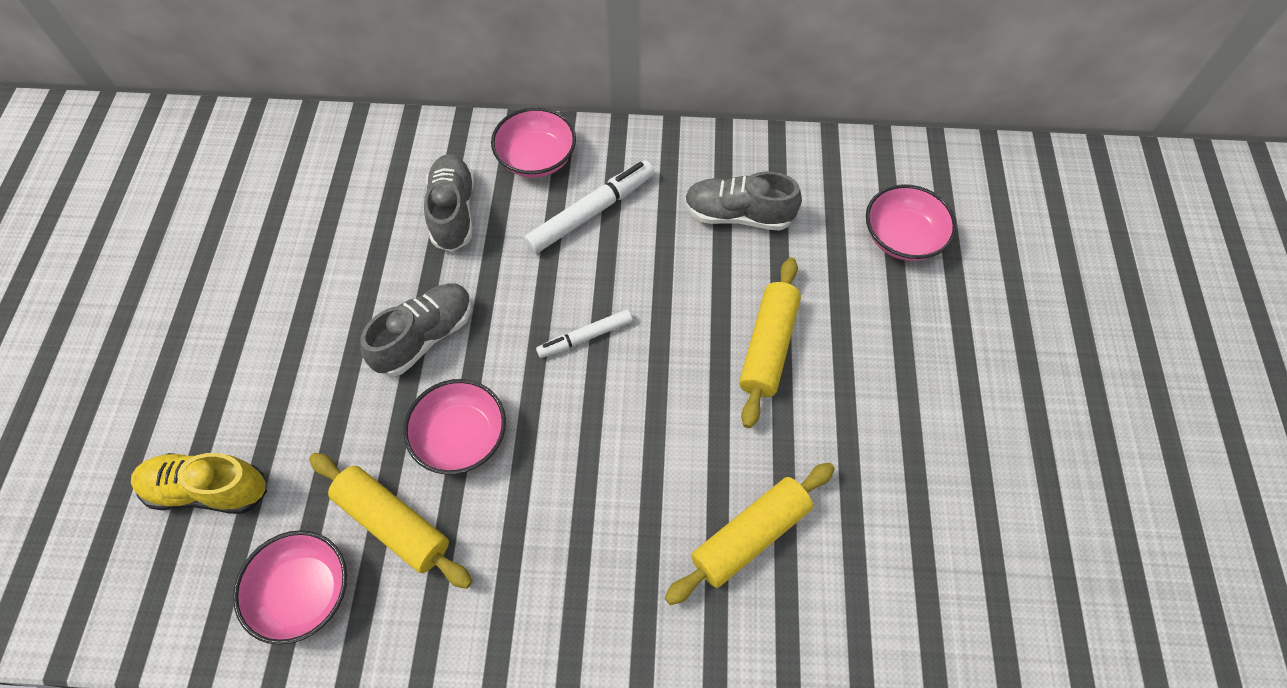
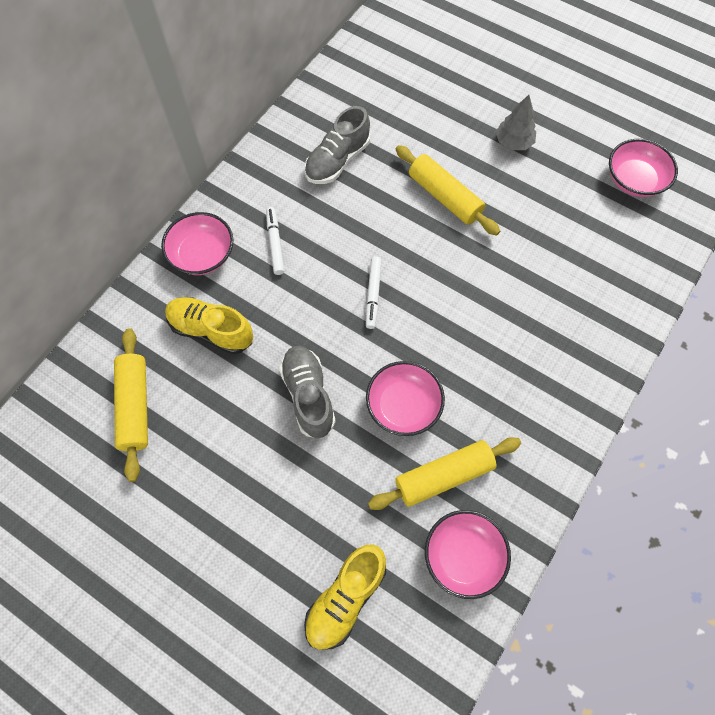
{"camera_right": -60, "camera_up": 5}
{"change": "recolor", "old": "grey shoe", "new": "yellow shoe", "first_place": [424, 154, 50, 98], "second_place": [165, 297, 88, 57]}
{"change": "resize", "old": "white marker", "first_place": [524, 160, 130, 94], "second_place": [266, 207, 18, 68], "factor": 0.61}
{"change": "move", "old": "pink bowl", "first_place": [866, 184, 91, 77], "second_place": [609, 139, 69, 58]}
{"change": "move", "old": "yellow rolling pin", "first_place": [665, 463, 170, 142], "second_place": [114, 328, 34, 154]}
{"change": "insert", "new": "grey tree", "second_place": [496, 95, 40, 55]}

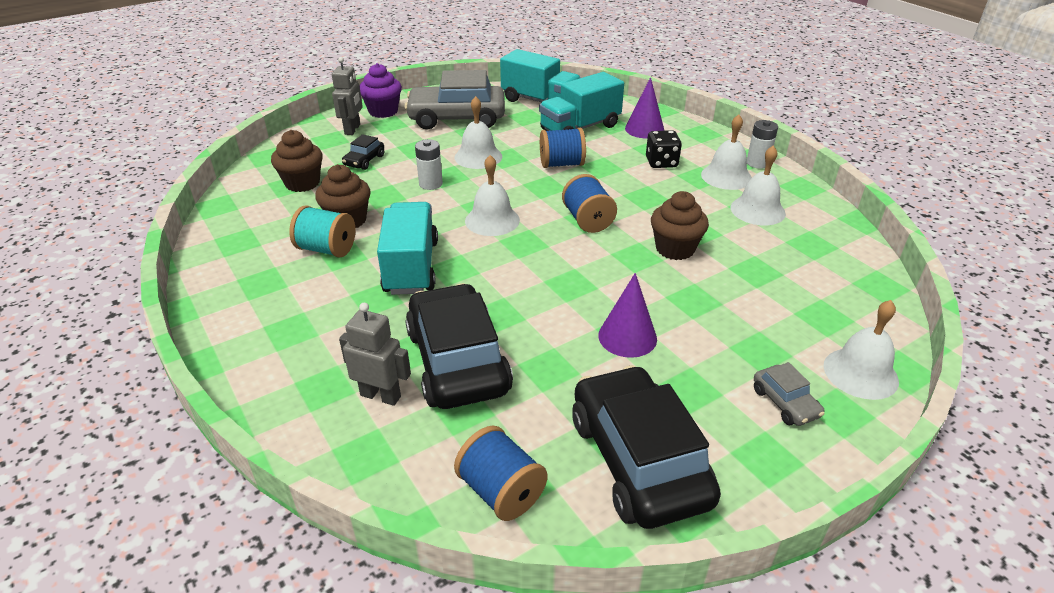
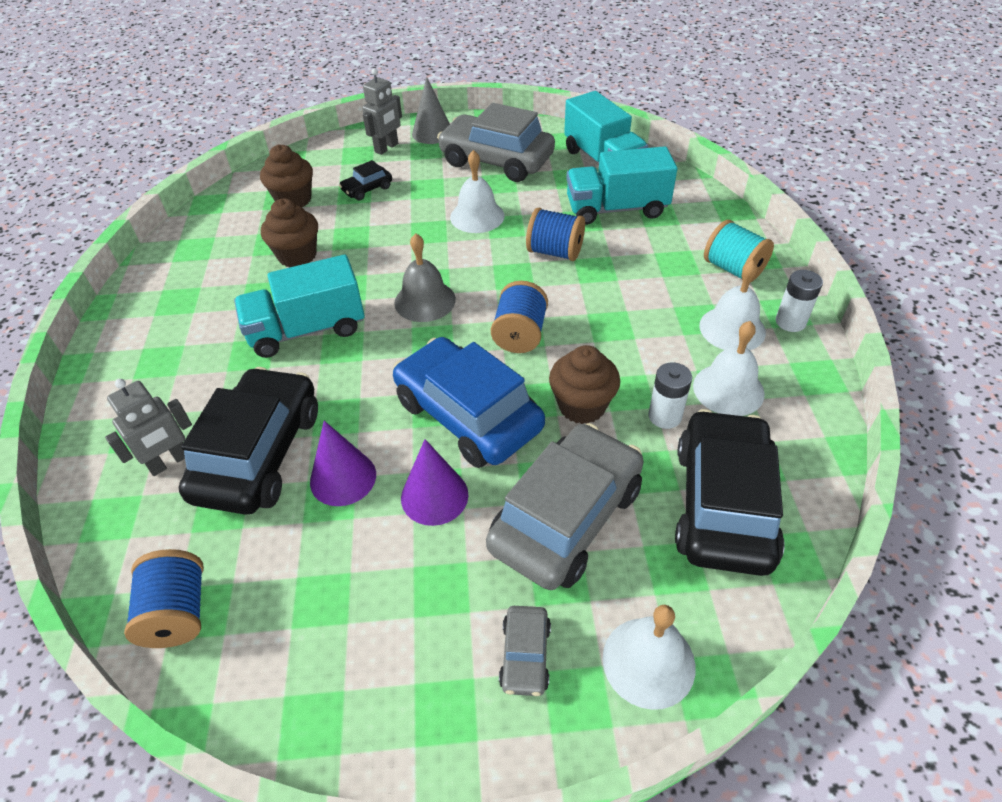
{"camera_right": 30, "camera_up": 10}
{"change": "replace", "old": "purple cupcake", "new": "grey cone", "first_place": [359, 63, 43, 55], "second_place": [412, 77, 38, 67]}
{"change": "move", "old": "purple cone", "first_place": [625, 77, 39, 62], "second_place": [310, 421, 66, 85]}
{"change": "delete", "old": "black dice", "first_place": [646, 130, 36, 38]}
{"change": "move", "old": "white battery", "first_place": [415, 139, 28, 51], "second_place": [648, 362, 44, 67]}
{"change": "recolor", "old": "white bell", "new": "grey bell", "first_place": [465, 155, 55, 81], "second_place": [394, 233, 62, 89]}
{"change": "rotate", "old": "turquoise truck", "first_place": [377, 202, 61, 93], "second_place": [234, 255, 131, 103], "degrees": -135}
{"change": "move", "old": "turquoise spool", "first_place": [289, 206, 66, 52], "second_place": [704, 220, 70, 62]}
{"change": "rotate", "old": "grey robot", "first_place": [339, 303, 72, 103], "second_place": [105, 379, 87, 97], "degrees": 90}
{"change": "move", "old": "black car", "first_place": [572, 365, 149, 164], "second_place": [675, 409, 110, 167]}
{"change": "insert", "new": "blue car", "second_place": [393, 337, 152, 131]}
{"change": "insert", "new": "grey car", "second_place": [486, 423, 158, 167]}

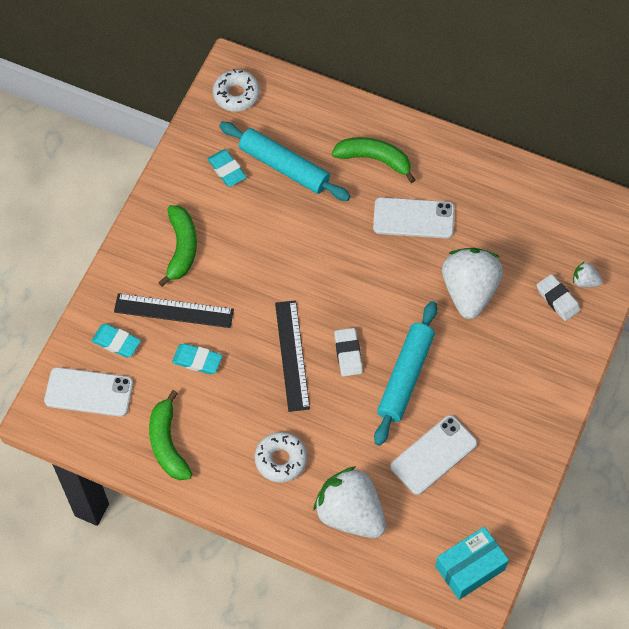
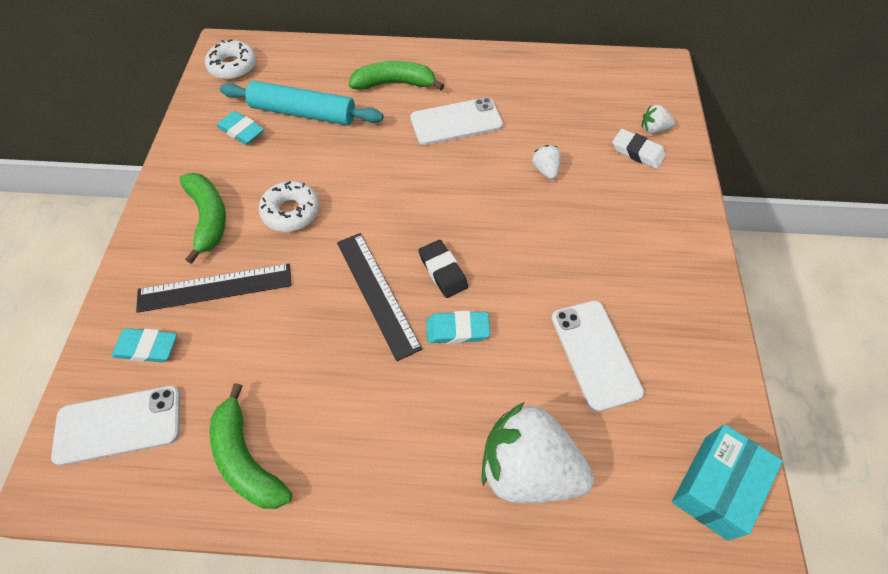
{"camera_right": -20, "camera_up": -5}
{"change": "resize", "old": "white strawberry", "first_place": [442, 248, 61, 71], "second_place": [532, 145, 29, 34], "factor": 0.42}
{"change": "delete", "old": "turquoise rolling pin", "first_place": [374, 301, 63, 145]}
{"change": "recolor", "old": "white eraser", "new": "black eraser", "first_place": [334, 328, 29, 49], "second_place": [418, 240, 50, 58]}
{"change": "move", "old": "turquoise eraser", "first_place": [172, 344, 50, 30], "second_place": [427, 311, 63, 33]}
{"change": "rotate", "old": "white phone", "first_place": [390, 415, 87, 80], "second_place": [551, 301, 93, 111], "degrees": -45}
{"change": "move", "old": "white donut", "first_place": [255, 432, 52, 51], "second_place": [259, 181, 61, 51]}

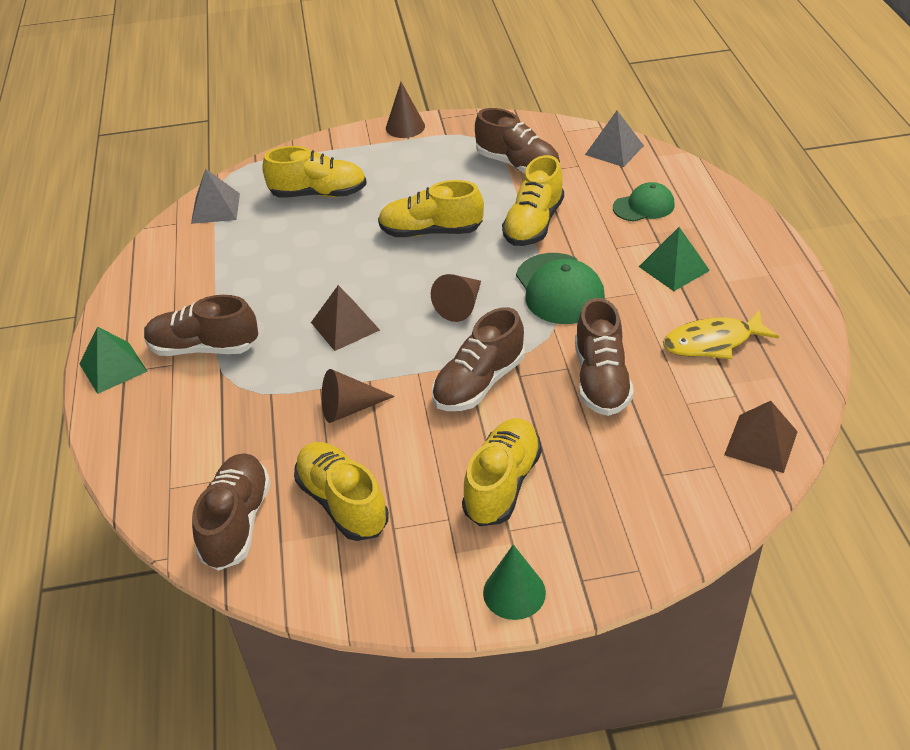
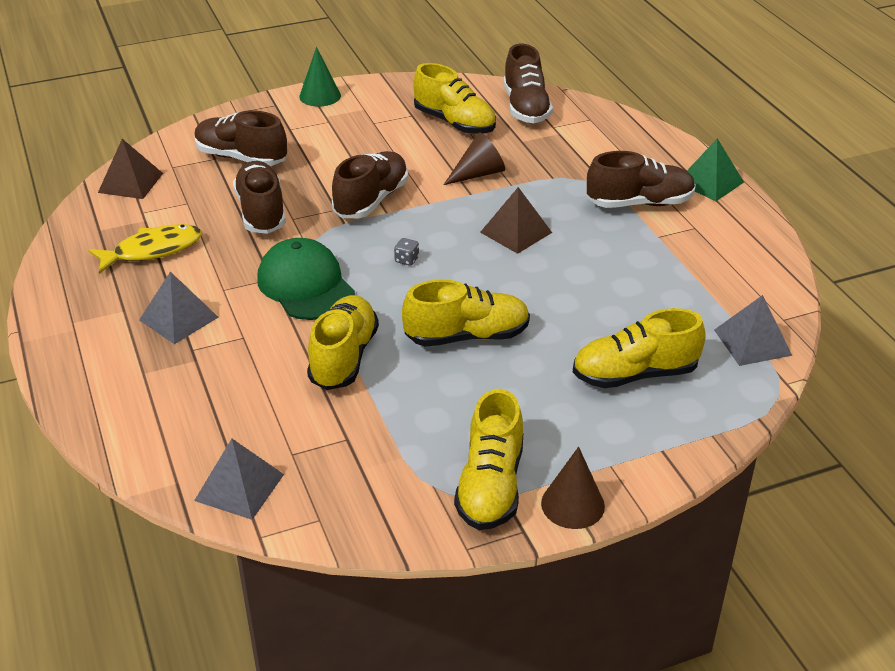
{"camera_right": 165, "camera_up": -5}
{"change": "move", "old": "brown shoe", "first_place": [475, 108, 85, 65], "second_place": [195, 110, 92, 56]}
{"change": "delete", "old": "green cap", "first_place": [613, 182, 62, 40]}
{"change": "recolor", "old": "green pyramid", "new": "grey pyramid", "first_place": [639, 227, 71, 64], "second_place": [139, 272, 80, 72]}
{"change": "replace", "old": "brown cone", "new": "grey dice", "first_place": [431, 274, 50, 48], "second_place": [394, 238, 25, 28]}
{"change": "move", "old": "yellow shoe", "first_place": [462, 418, 80, 108], "second_place": [454, 389, 69, 141]}

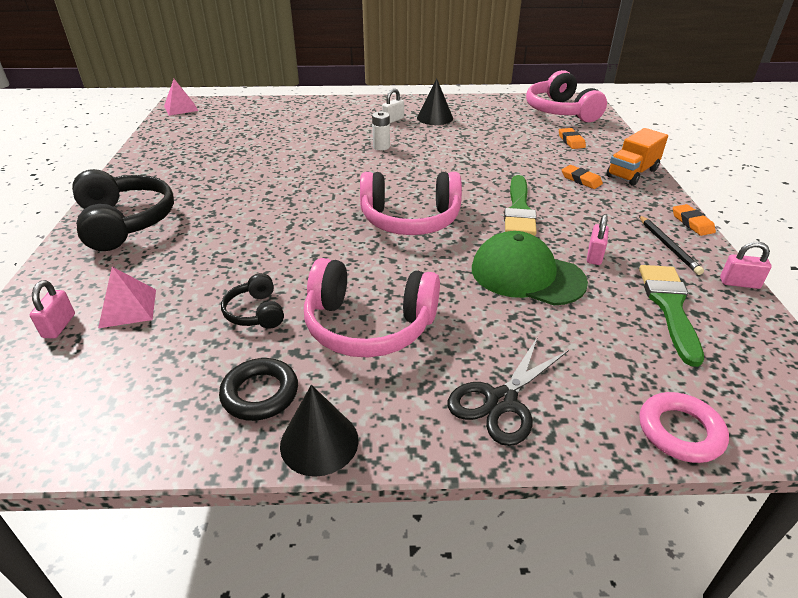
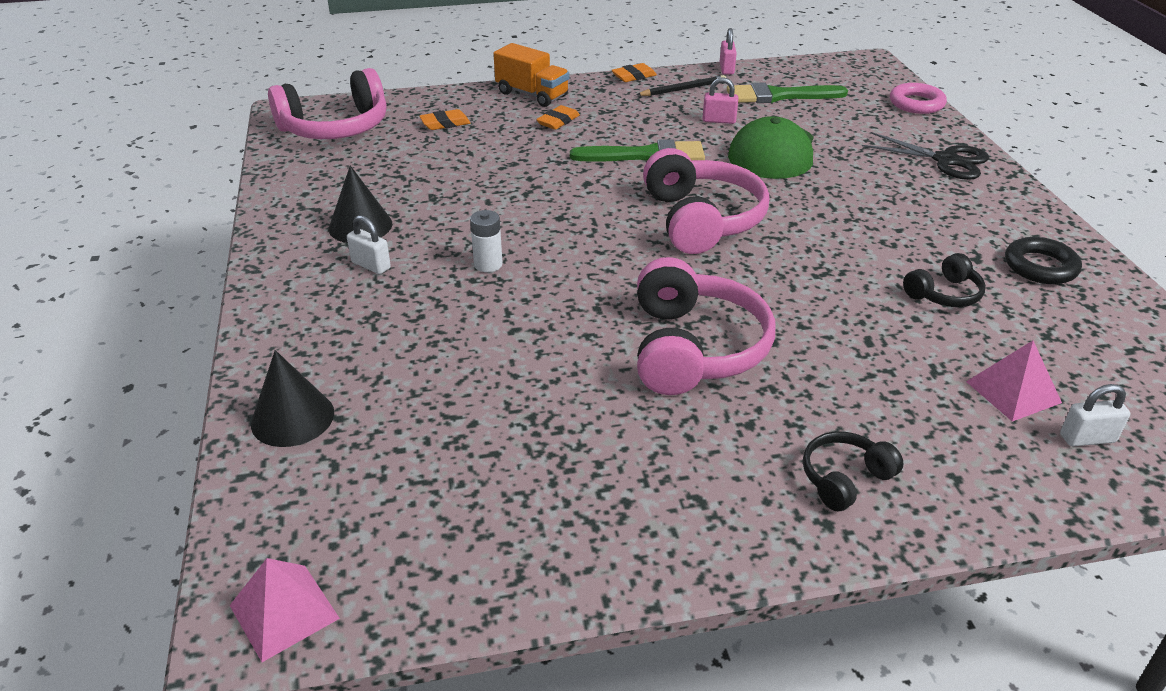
{"camera_right": -100, "camera_up": 0}
{"change": "resize", "old": "black headphones", "first_place": [72, 169, 102, 82], "second_place": [803, 431, 101, 80], "factor": 0.5}
{"change": "move", "old": "pink headphones", "first_place": [304, 258, 136, 100], "second_place": [637, 257, 138, 138]}
{"change": "recolor", "old": "pink padlock", "new": "white padlock", "first_place": [30, 280, 45, 59], "second_place": [1060, 384, 70, 62]}
{"change": "move", "old": "black cone", "first_place": [280, 385, 79, 92], "second_place": [251, 350, 83, 97]}

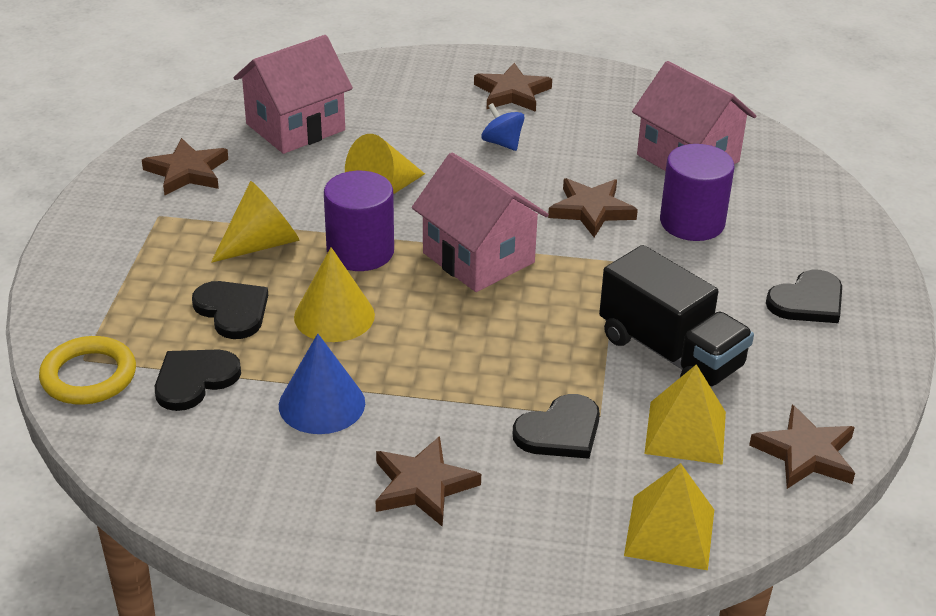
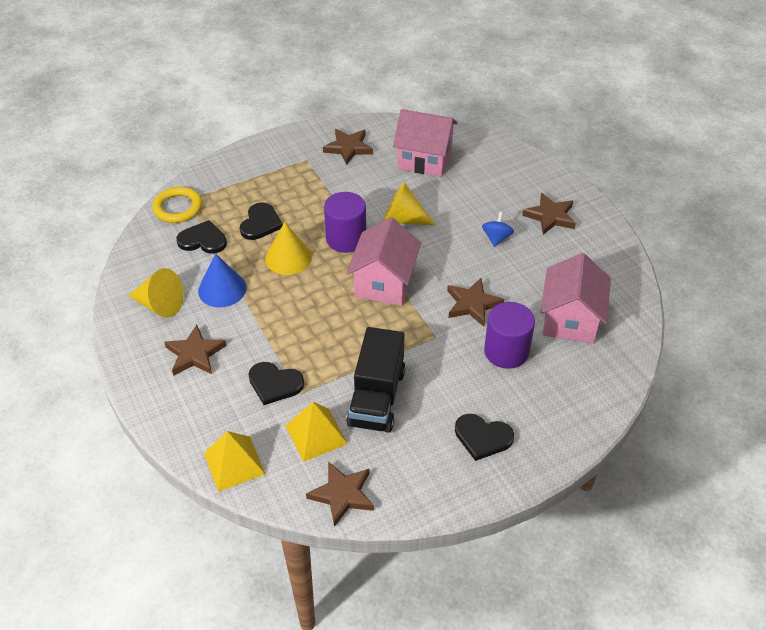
{"camera_right": 55, "camera_up": 10}
{"change": "move", "old": "yellow cone", "first_place": [211, 181, 89, 82], "second_place": [129, 268, 55, 50]}

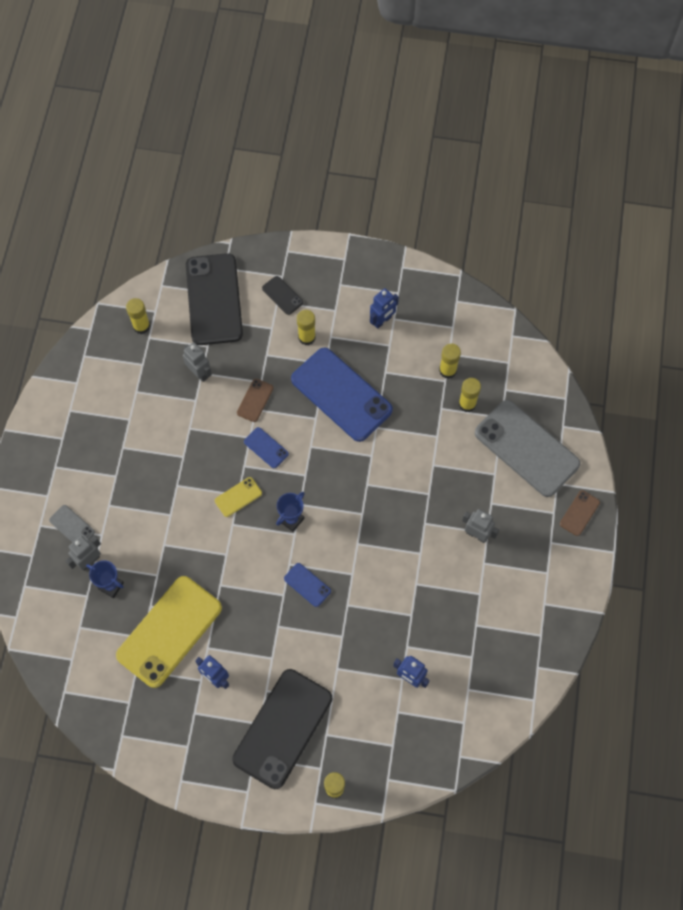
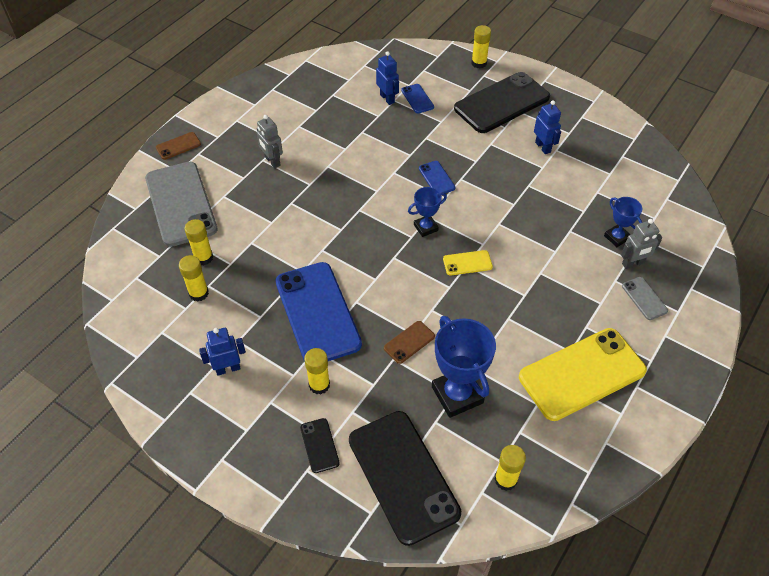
{"camera_right": -155, "camera_up": -15}
{"change": "rotate", "old": "black phone", "first_place": [186, 253, 57, 92], "second_place": [349, 411, 112, 135], "degrees": -45}
{"change": "replace", "old": "grey robot", "new": "blue trophy", "first_place": [183, 342, 29, 40], "second_place": [432, 316, 64, 102]}
{"change": "move", "old": "blue phone", "first_place": [244, 427, 45, 41], "second_place": [401, 84, 33, 29]}
{"change": "move", "old": "yellow phone", "first_place": [116, 576, 106, 112], "second_place": [519, 328, 128, 93]}

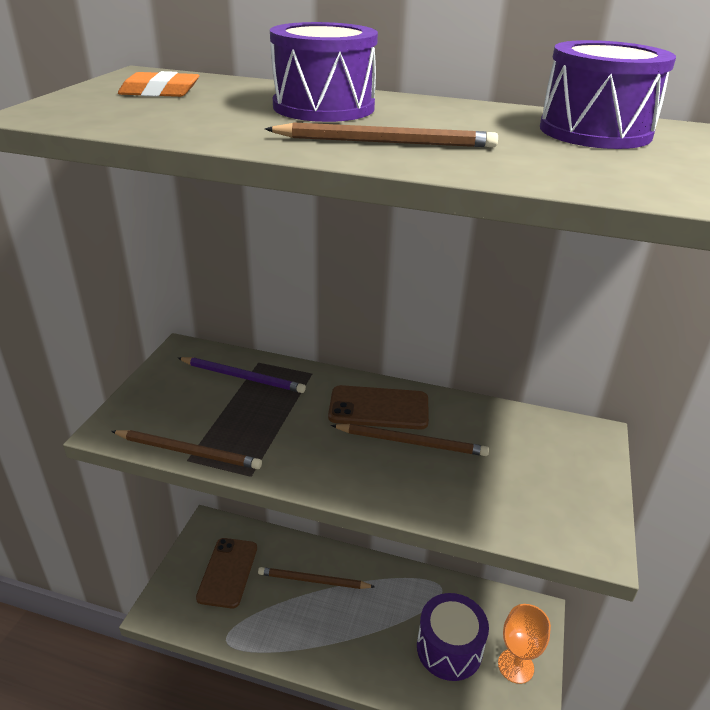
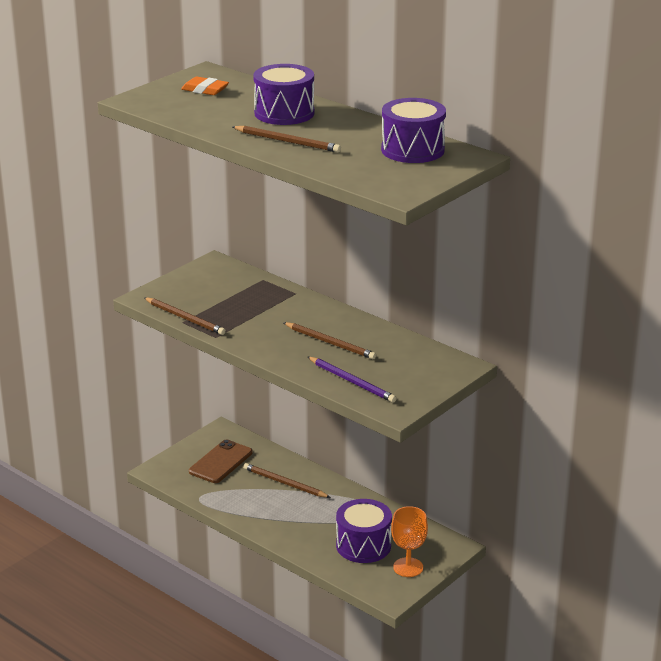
{"camera_right": 25, "camera_up": -5}
{"change": "move", "old": "purple pencil", "first_place": [178, 357, 128, 36], "second_place": [308, 357, 89, 46]}
{"change": "delete", "old": "brown phone", "first_place": [328, 385, 101, 45]}

